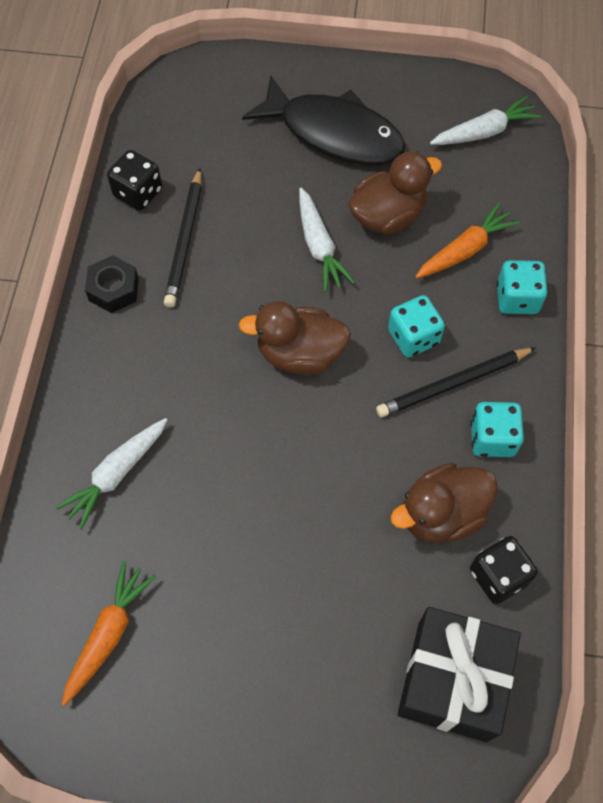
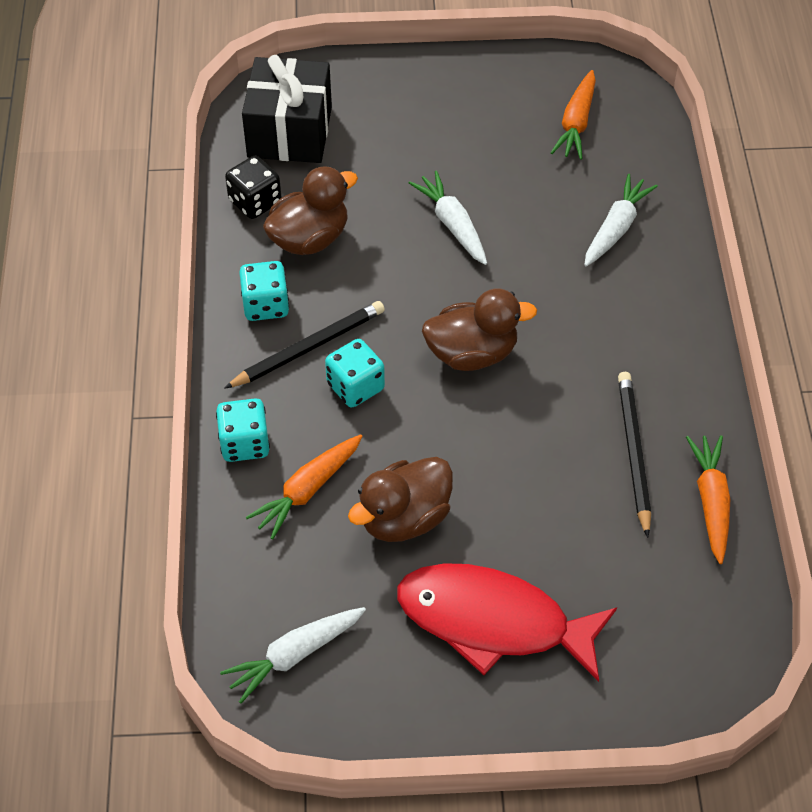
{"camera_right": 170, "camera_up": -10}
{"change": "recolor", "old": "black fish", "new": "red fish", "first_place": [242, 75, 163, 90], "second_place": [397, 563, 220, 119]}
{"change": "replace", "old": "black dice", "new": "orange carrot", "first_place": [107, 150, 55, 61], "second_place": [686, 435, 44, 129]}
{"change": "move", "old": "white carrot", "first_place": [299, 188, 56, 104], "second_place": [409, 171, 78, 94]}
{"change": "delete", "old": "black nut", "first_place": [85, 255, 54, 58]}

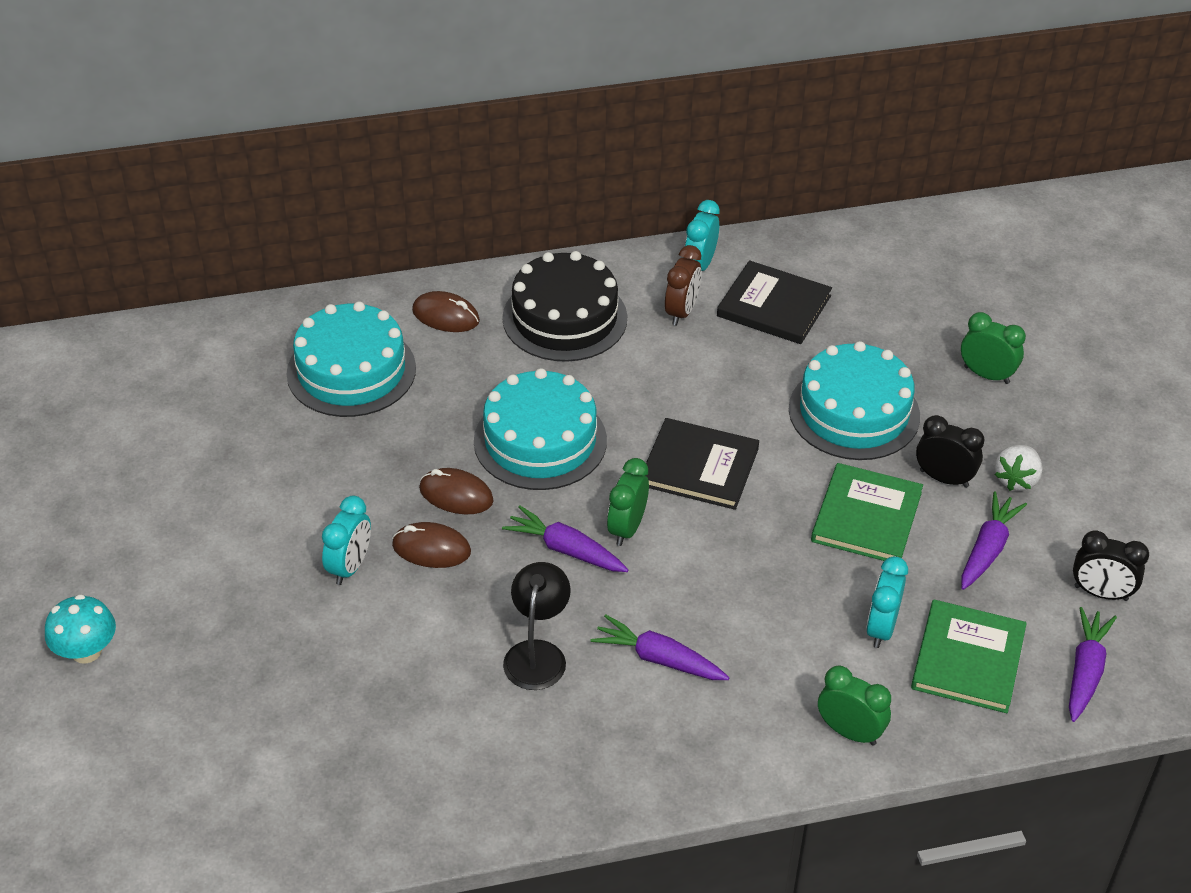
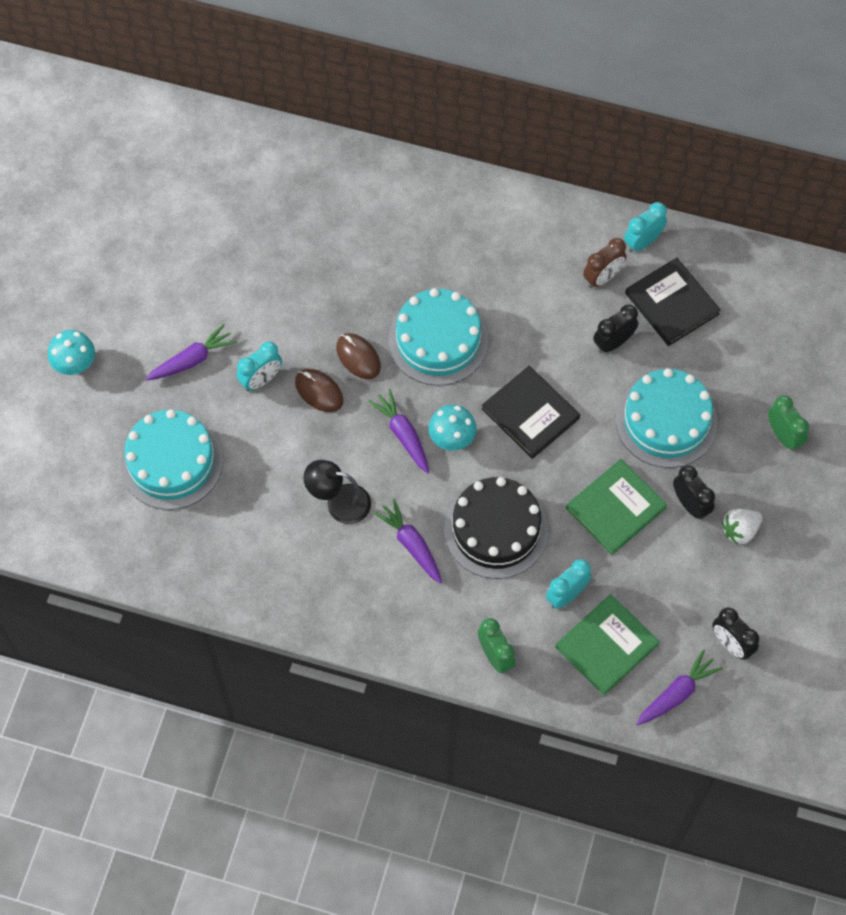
{"camera_right": 30, "camera_up": 20}
{"change": "move", "old": "black cake", "first_place": [502, 251, 125, 111], "second_place": [444, 477, 104, 102]}
{"change": "delete", "old": "brown mouse", "first_place": [412, 291, 68, 41]}
{"change": "move", "old": "turquoise cake", "first_place": [287, 301, 129, 116], "second_place": [120, 409, 103, 101]}
{"change": "replace", "old": "green clock", "new": "turquoise mushroom", "first_place": [607, 458, 42, 88], "second_place": [429, 405, 48, 46]}
{"change": "move", "old": "purple carrot", "first_place": [961, 491, 66, 99], "second_place": [145, 324, 92, 57]}
{"change": "rotate", "old": "black lamp", "first_place": [503, 562, 68, 128], "second_place": [303, 460, 68, 64], "degrees": -120}
{"change": "insert", "new": "black clock", "second_place": [593, 304, 46, 49]}

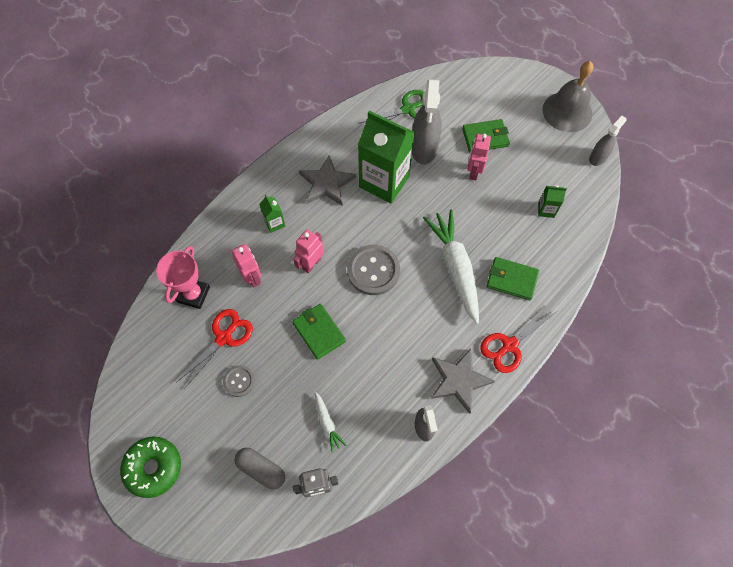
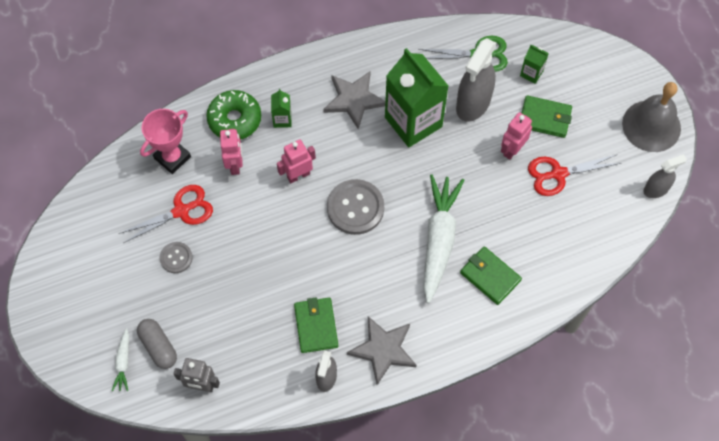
{"camera_right": 25, "camera_up": 0}
{"change": "move", "old": "green carton", "first_place": [538, 185, 29, 33], "second_place": [520, 45, 29, 39]}
{"change": "move", "old": "green wallet", "first_place": [292, 304, 54, 56], "second_place": [294, 297, 44, 56]}
{"change": "move", "old": "red scissors", "first_place": [480, 306, 76, 67], "second_place": [528, 154, 93, 42]}
{"change": "move", "old": "white carrot", "first_place": [315, 392, 31, 60], "second_place": [112, 328, 17, 63]}
{"change": "move", "old": "green donut", "first_place": [120, 437, 61, 61], "second_place": [206, 90, 55, 50]}

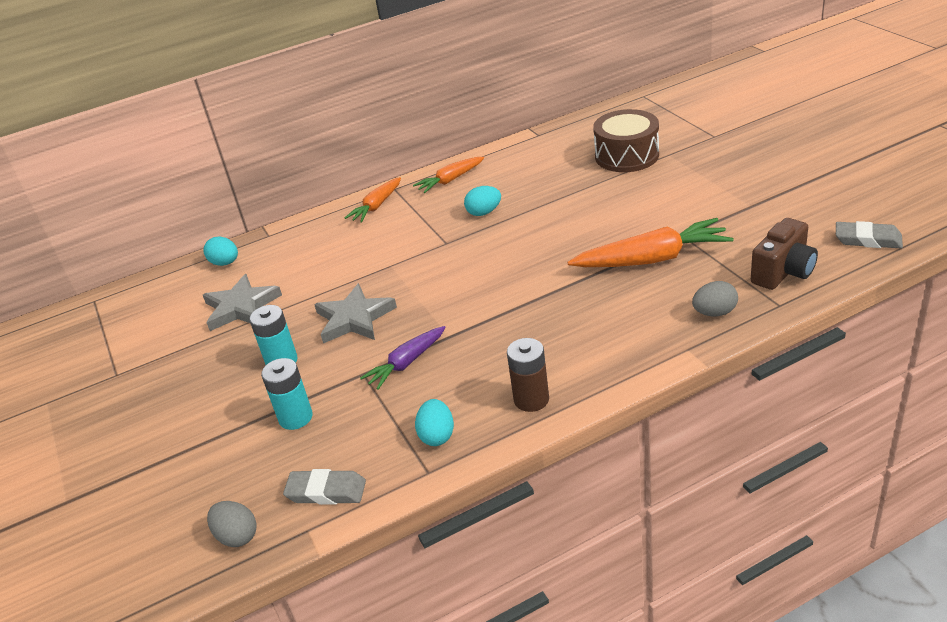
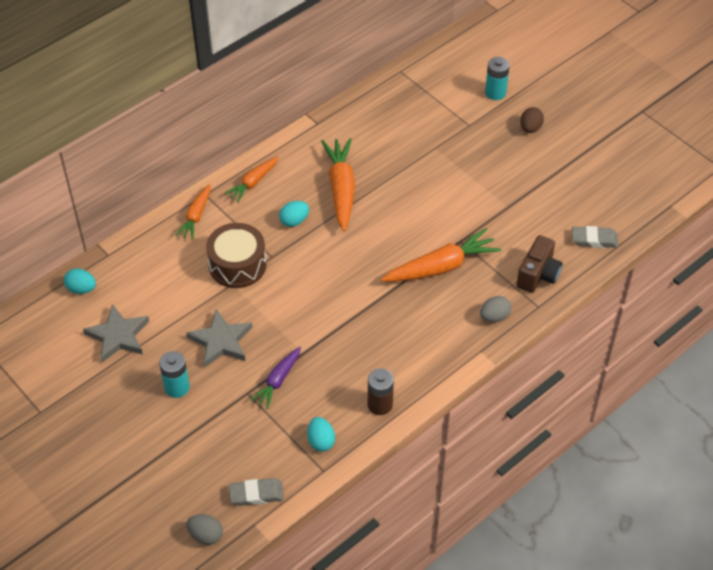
{"camera_right": -20, "camera_up": 15}
{"change": "move", "old": "brown drum", "first_place": [593, 109, 66, 63], "second_place": [206, 223, 60, 65]}
{"change": "move", "old": "turquoise battery", "first_place": [261, 358, 52, 72], "second_place": [485, 57, 25, 43]}
{"change": "insert", "new": "brown egg", "second_place": [520, 107, 24, 26]}
{"change": "insert", "new": "orange carrot", "second_place": [321, 138, 34, 93]}

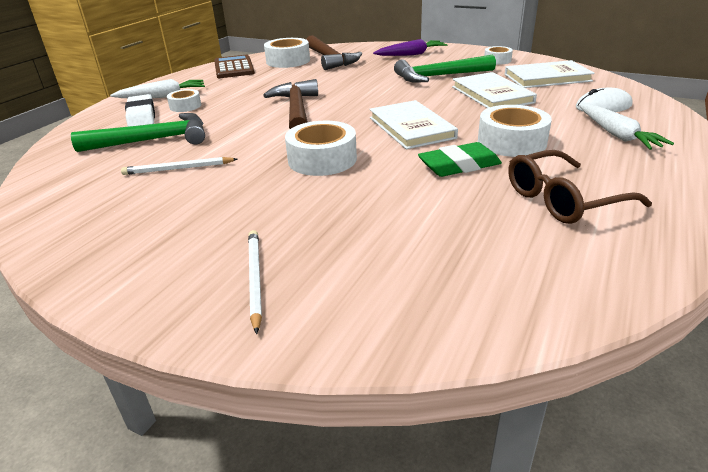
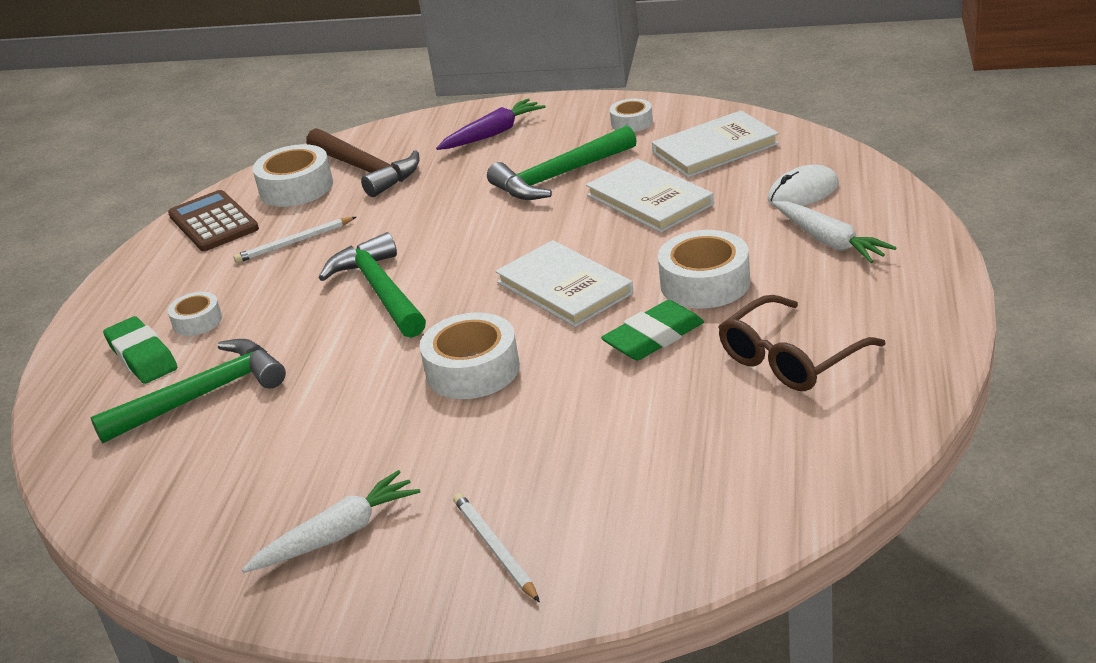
{"camera_right": -15, "camera_up": 0}
{"change": "move", "old": "white carrot", "first_place": [110, 79, 95, 19], "second_place": [242, 470, 178, 103]}
{"change": "recolor", "old": "brown hammer", "new": "green hammer", "first_place": [263, 79, 55, 50], "second_place": [319, 232, 107, 106]}
{"change": "recolor", "old": "white eraser", "new": "green eraser", "first_place": [125, 94, 30, 33], "second_place": [103, 316, 74, 68]}
{"change": "move", "old": "white pencil", "first_place": [121, 157, 117, 18], "second_place": [234, 217, 122, 46]}

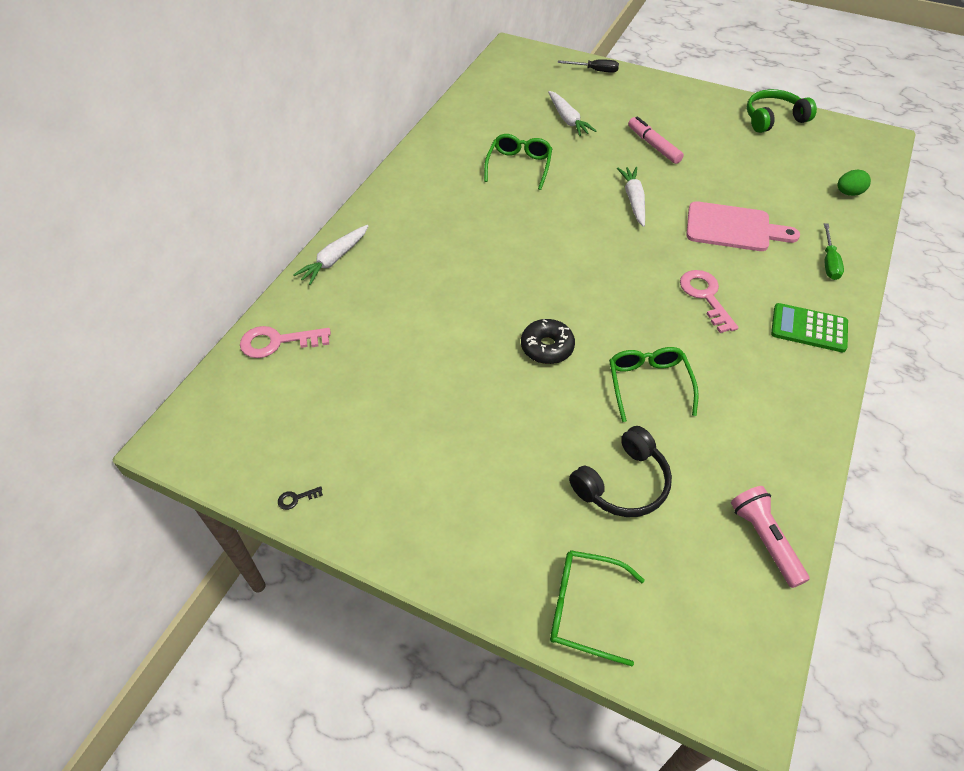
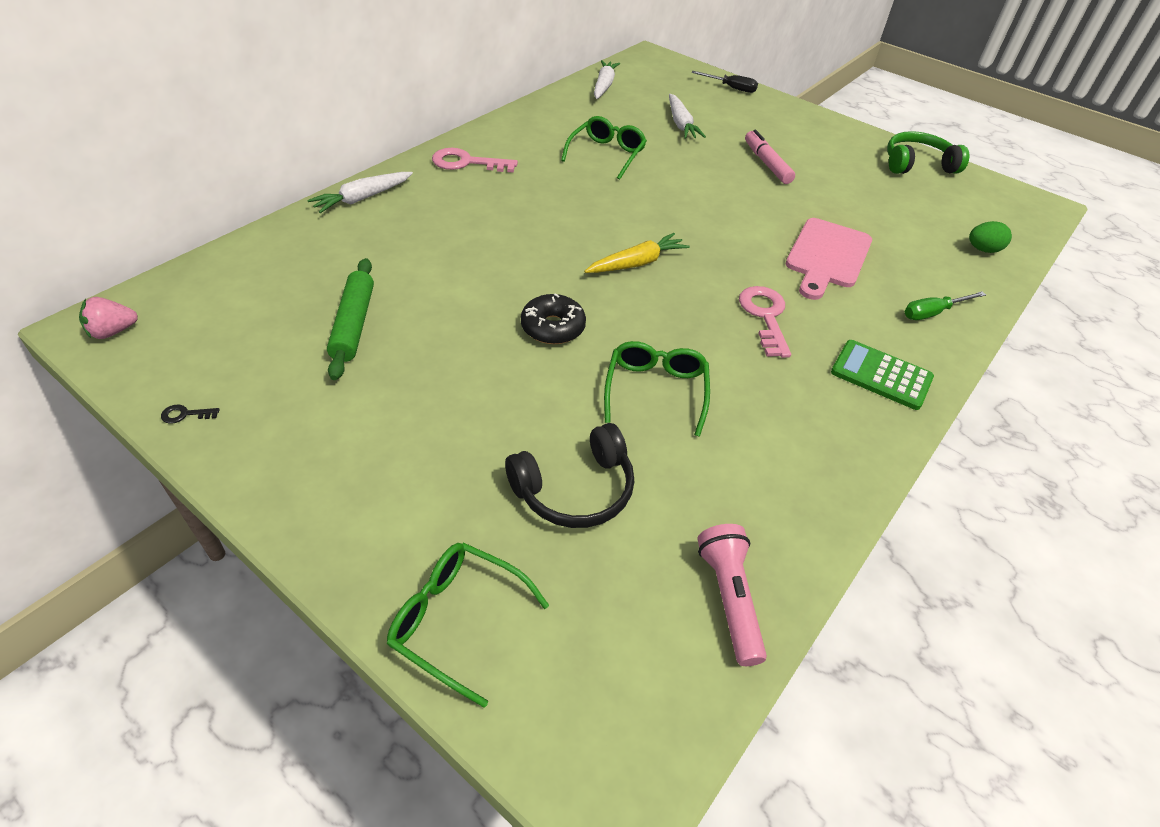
{"camera_right": 10, "camera_up": -5}
{"change": "move", "old": "white carrot", "first_place": [617, 167, 28, 60], "second_place": [594, 60, 26, 39]}
{"change": "rotate", "old": "pink cutting board", "first_place": [686, 201, 114, 50], "second_place": [786, 218, 86, 82], "degrees": 90}
{"change": "rotate", "old": "green screwdriver", "first_place": [824, 223, 20, 57], "second_place": [904, 291, 82, 29], "degrees": 45}
{"change": "move", "old": "pink key", "first_place": [240, 326, 91, 32], "second_place": [432, 148, 86, 25]}
{"change": "insert", "new": "yellow carrot", "second_place": [584, 233, 106, 40]}
{"change": "insert", "new": "green rolling pin", "second_place": [327, 258, 47, 122]}
{"change": "insert", "new": "pink strawberry", "second_place": [79, 297, 59, 42]}

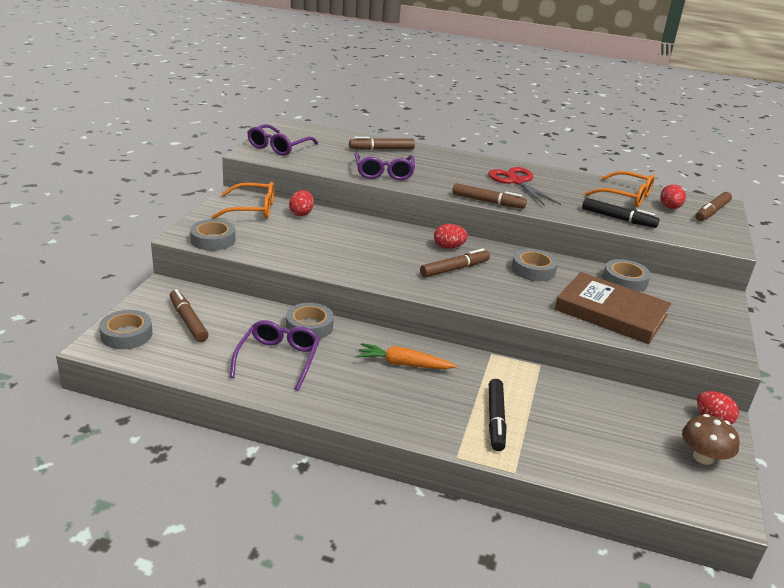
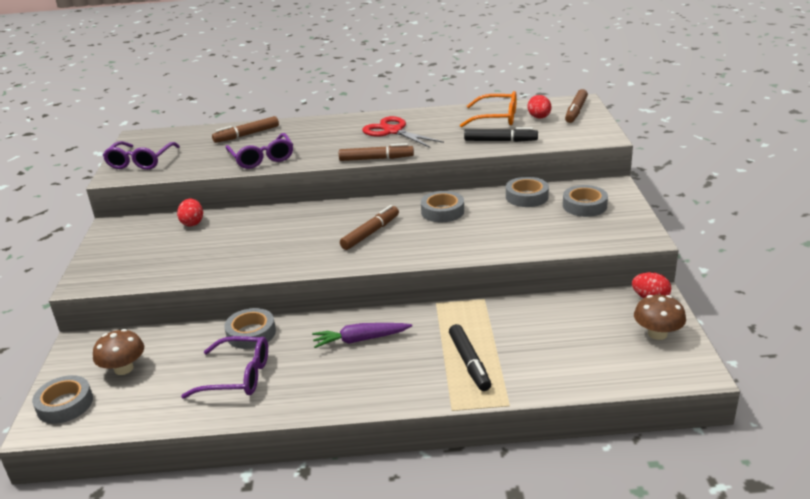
{"camera_right": -15, "camera_up": 0}
{"change": "delete", "old": "orange glasses", "first_place": [212, 182, 62, 37]}
{"change": "move", "old": "grey tape", "first_place": [190, 219, 46, 32], "second_place": [563, 185, 45, 32]}
{"change": "delete", "old": "red egg", "first_place": [434, 224, 34, 25]}
{"change": "delete", "old": "brown book", "first_place": [555, 272, 116, 72]}
{"change": "replace", "old": "brown marker", "new": "brown mushroom", "first_place": [170, 289, 39, 53], "second_place": [93, 329, 51, 46]}
{"change": "rotate", "old": "purple glasses", "first_place": [230, 320, 90, 71], "second_place": [181, 336, 87, 63], "degrees": 105}
{"change": "recolor", "old": "orange carrot", "new": "purple carrot", "first_place": [357, 343, 100, 26], "second_place": [312, 323, 100, 25]}

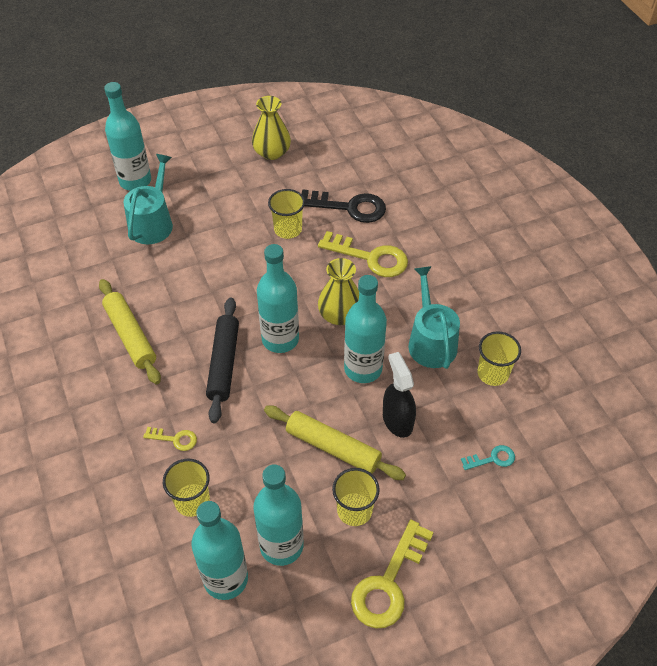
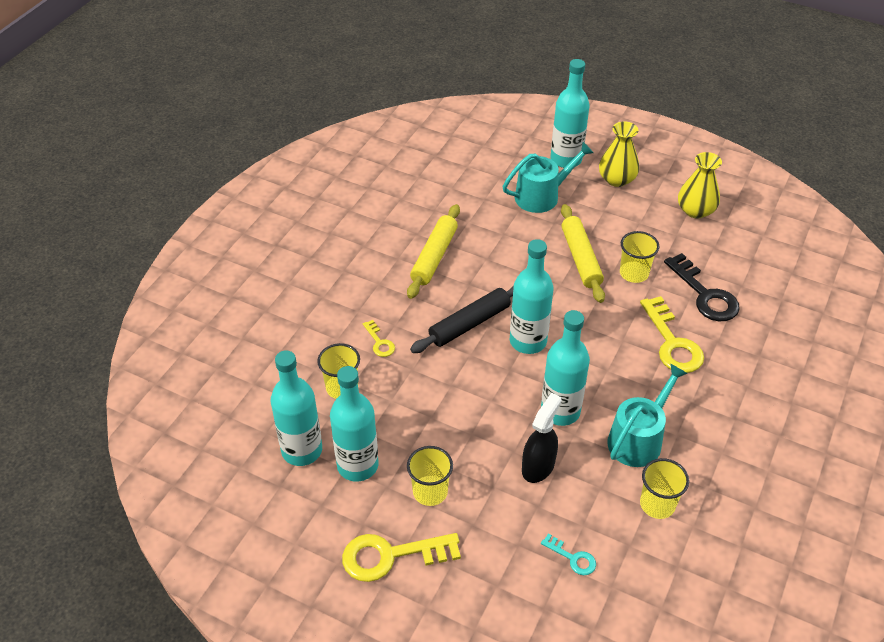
{"camera_right": 50, "camera_up": -5}
{"change": "move", "old": "yellow vase", "first_place": [318, 258, 41, 67], "second_place": [599, 121, 40, 66]}
{"change": "move", "old": "yellow rolling pin", "first_place": [264, 405, 142, 75], "second_place": [561, 204, 44, 99]}

